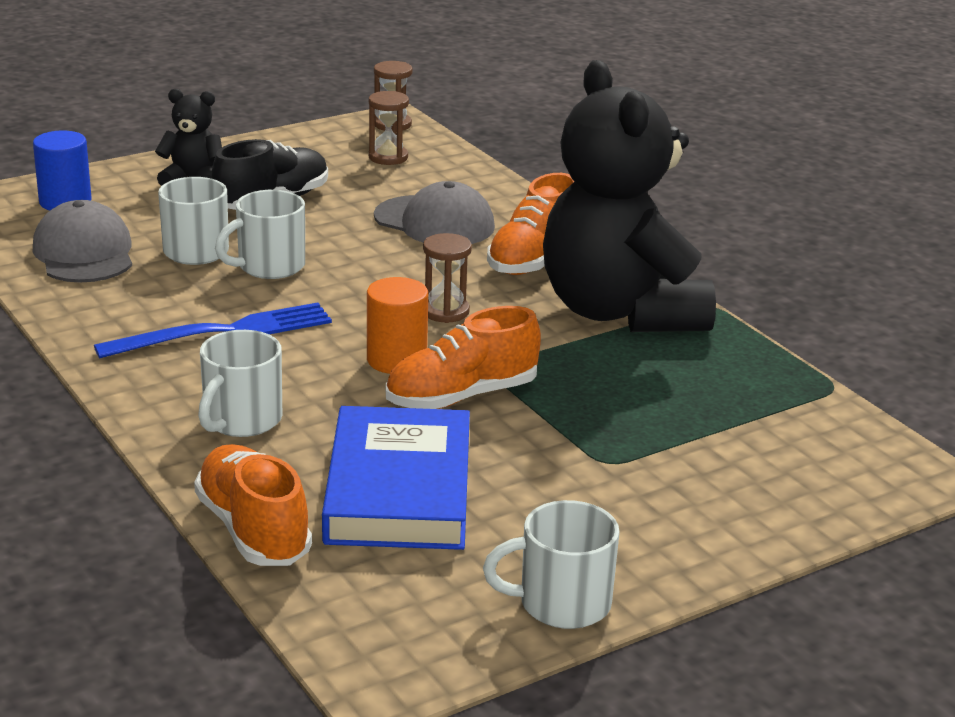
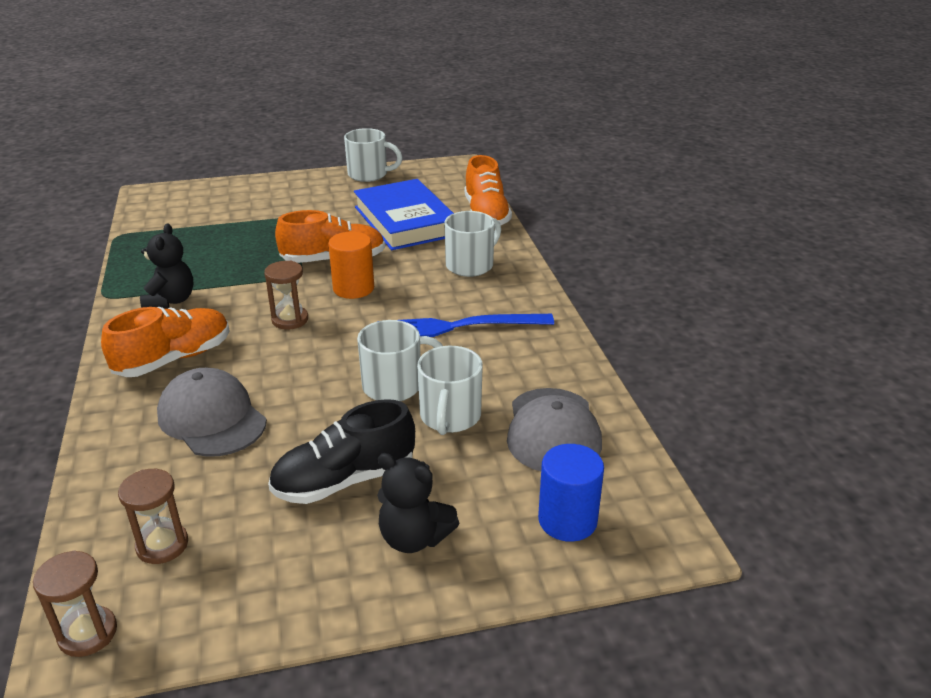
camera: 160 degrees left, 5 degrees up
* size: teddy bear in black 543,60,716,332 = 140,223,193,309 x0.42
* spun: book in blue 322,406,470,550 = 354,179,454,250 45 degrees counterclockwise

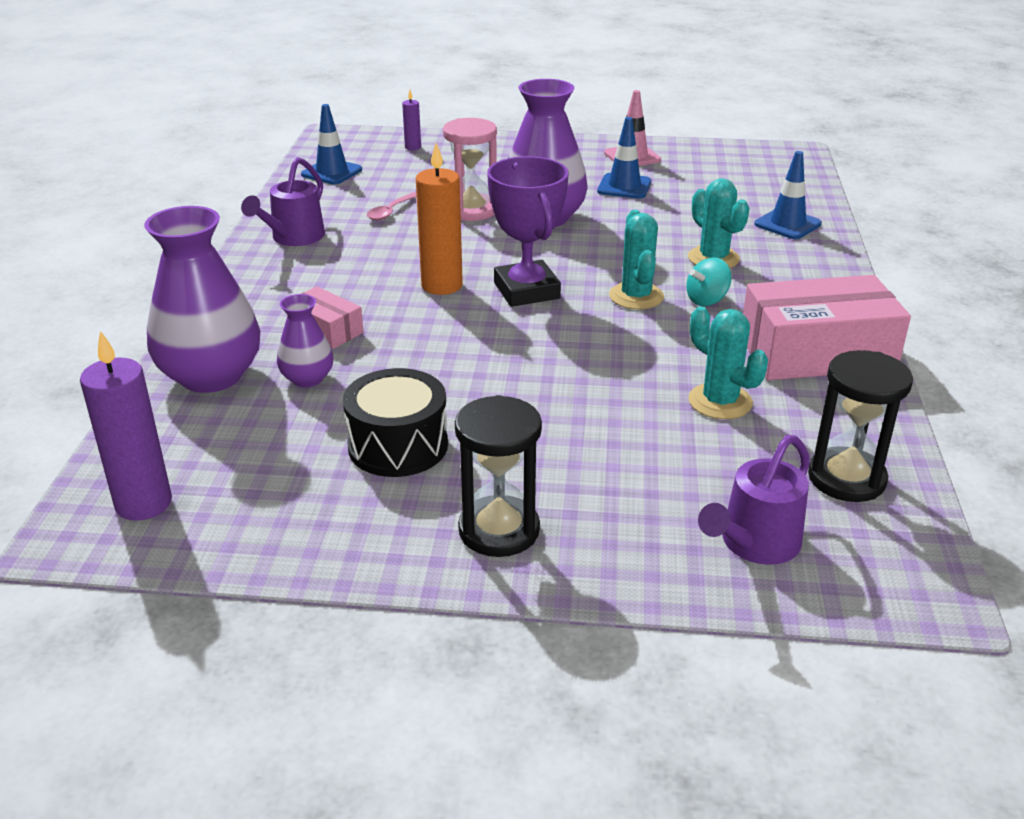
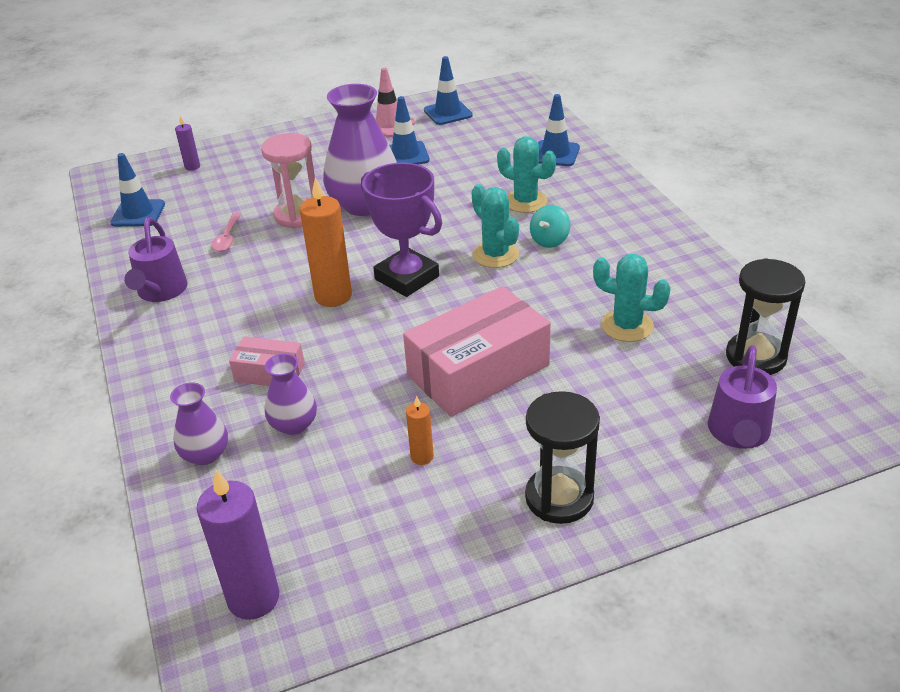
camera: 25 degrees left, 5 degrees up
* size: vase in purple 144,206,260,393 = 170,382,228,465 x0.51
* relocated: box in pink 743,275,911,380 to 403,286,551,417
* exchanged: drum in black 343,368,448,477 to candle in orange 406,396,434,465
* appeared: traffic cone in blue 424,56,473,125

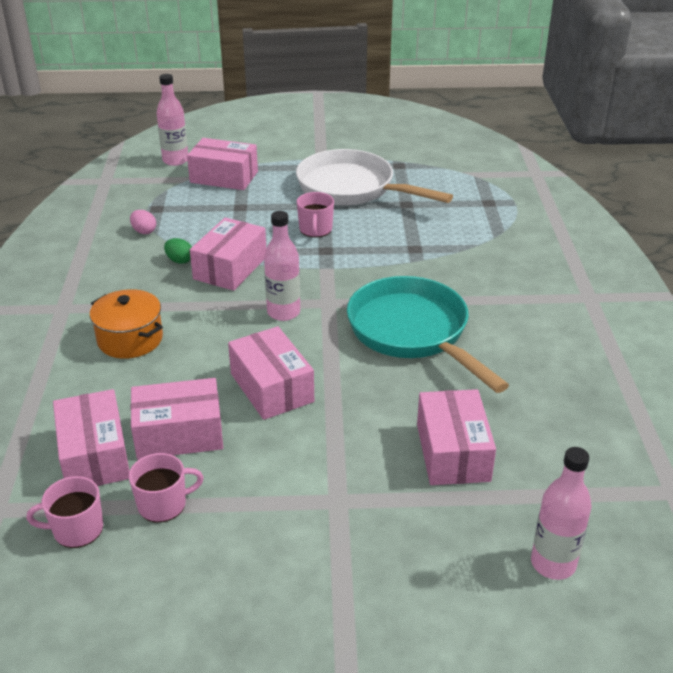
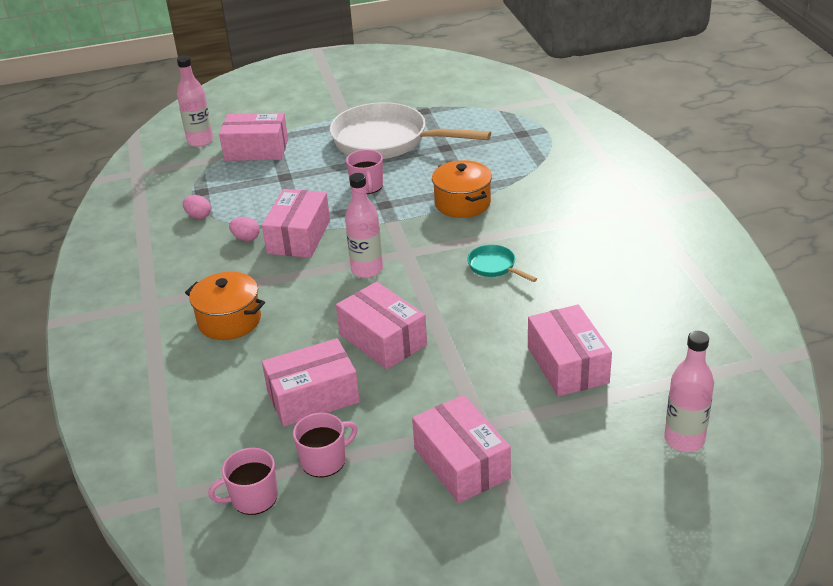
camera: 10 degrees left, 0 degrees up
* colour: egg in green 164,238,192,264 to egg in pink 229,217,260,241
* size: pan in turquoise 347,276,509,393 = 467,245,537,282 x0.42
* relocated: box in pink 53,389,129,486 to 412,395,511,503
* appeared: pot in orange 432,160,492,218

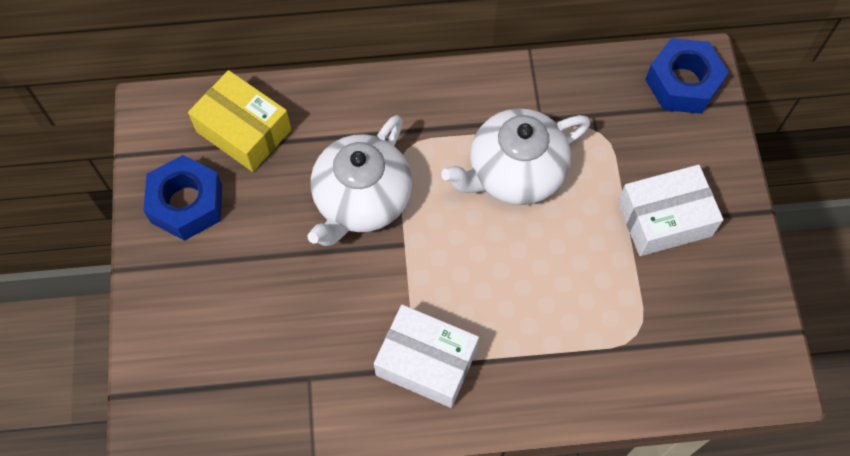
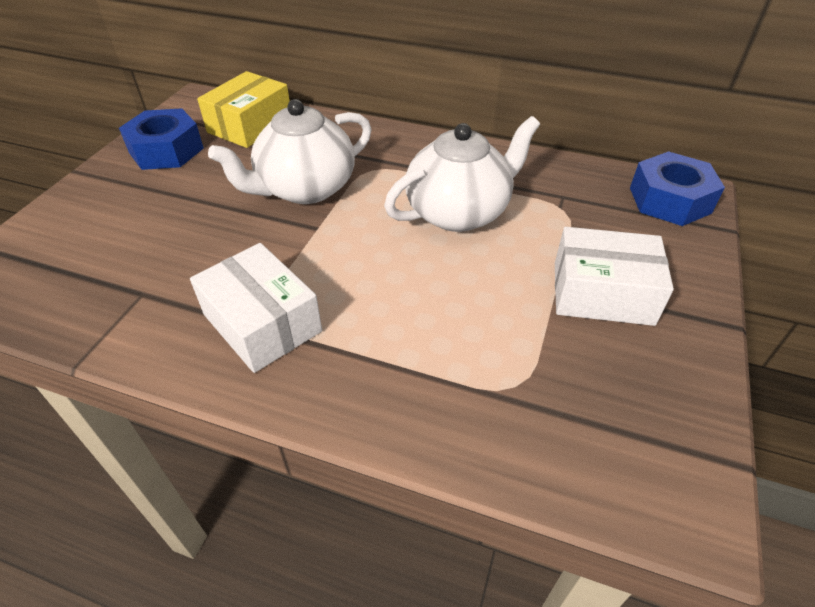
camera: 25 degrees right, 20 degrees down
* spun: box in yellow 188,70,291,172 = 197,71,290,148 60 degrees clockwise
* spun: teapot in white 441,108,590,205 = 384,116,540,232 150 degrees clockwise

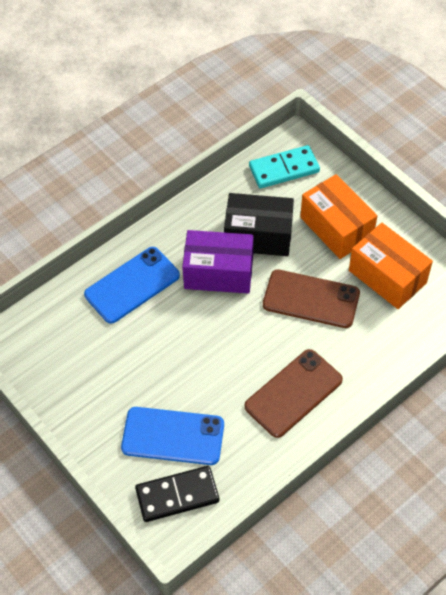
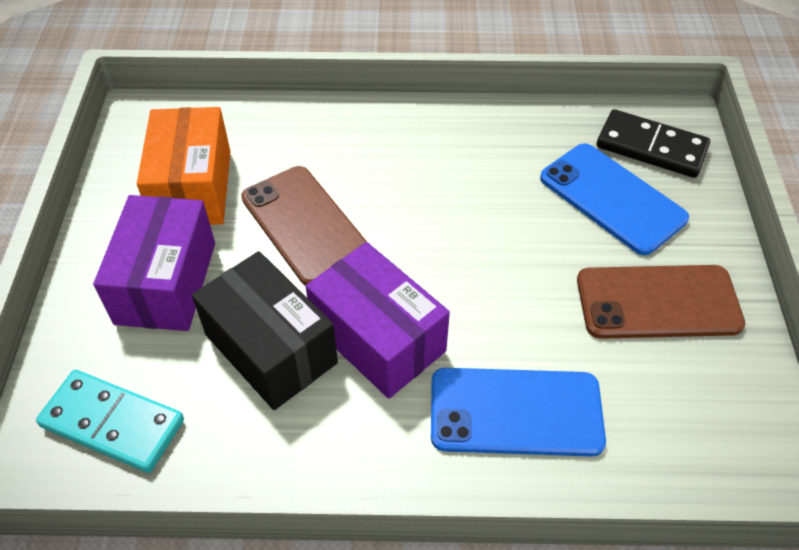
camera: 140 degrees left, 5 degrees down
* colour: box in orange 300,174,377,259 to box in purple 93,195,215,331
* relocated: phone in brown 244,349,343,438 to 577,265,745,339

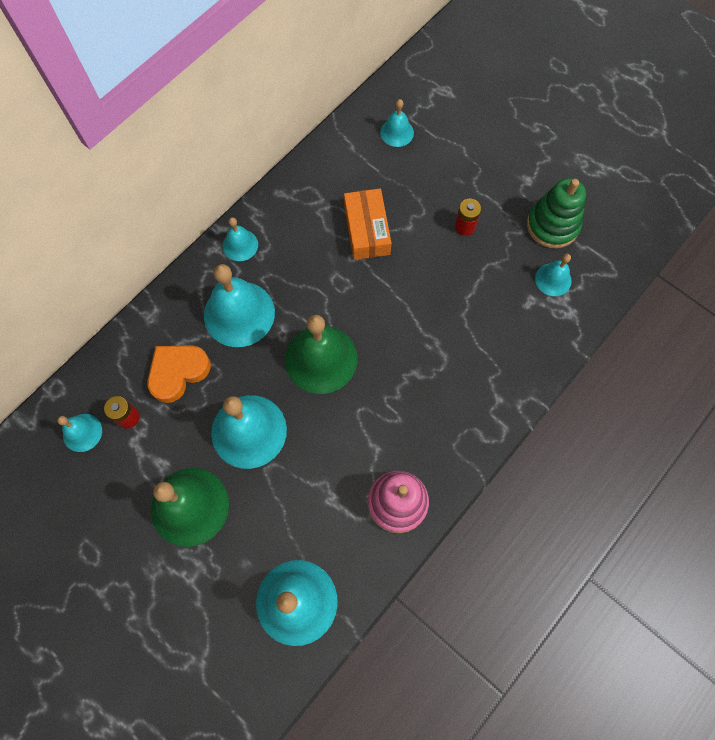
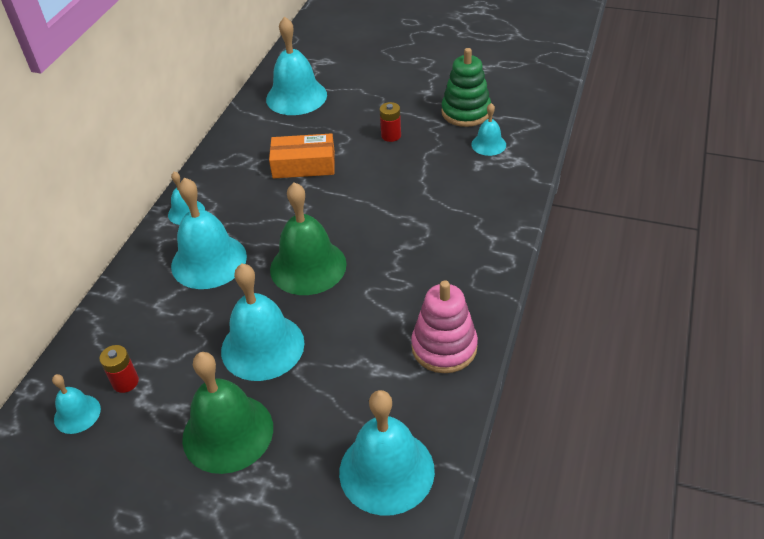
camera: 20 degrees left, 25 degrees down
* size: bell in turquoise 380,99,414,147 = 266,16,327,115 x1.92
* spun: box in orange 344,188,391,260 = 269,133,335,178 60 degrees counterclockwise
* missing: heart in orange 147,345,211,403

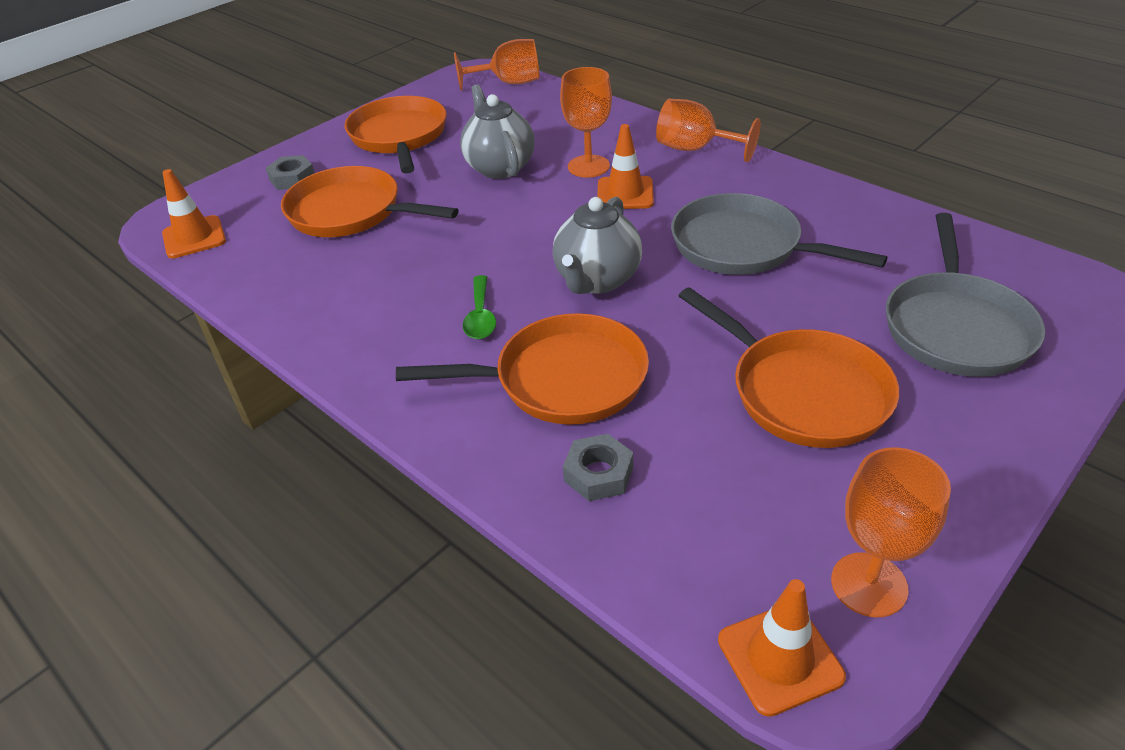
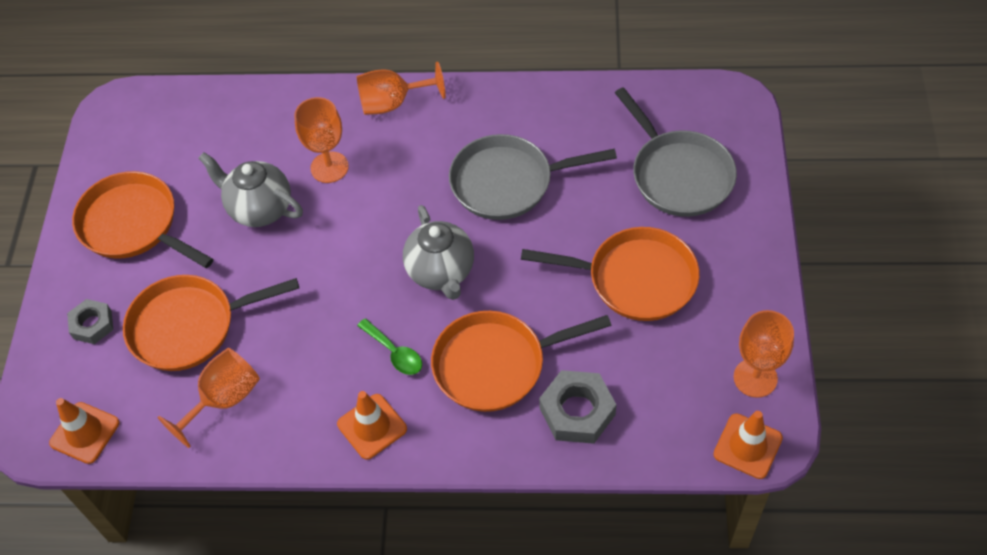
camera: 40 degrees left, 15 degrees up
* relocated: goblet in orange 454,39,540,90 to 157,348,260,448
* relocated: traffic cone in orange 597,124,654,209 to 337,391,407,460
* spun: pan in orange 396,313,649,425 = 431,311,612,412 150 degrees counterclockwise
* size: nut in grey 563,434,633,501 = 539,370,616,444 x1.56

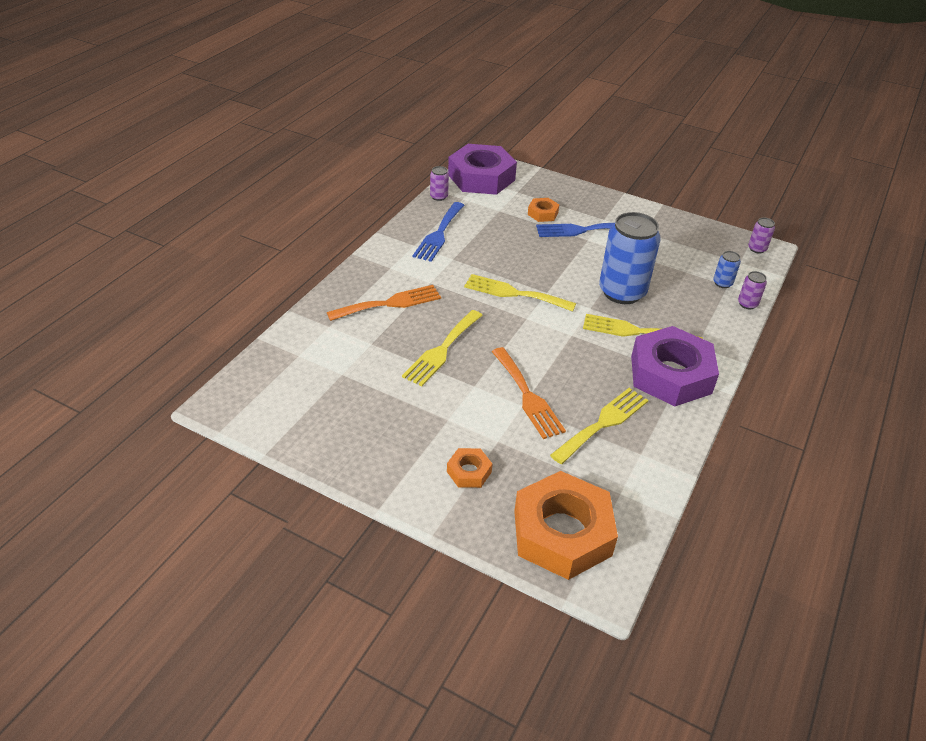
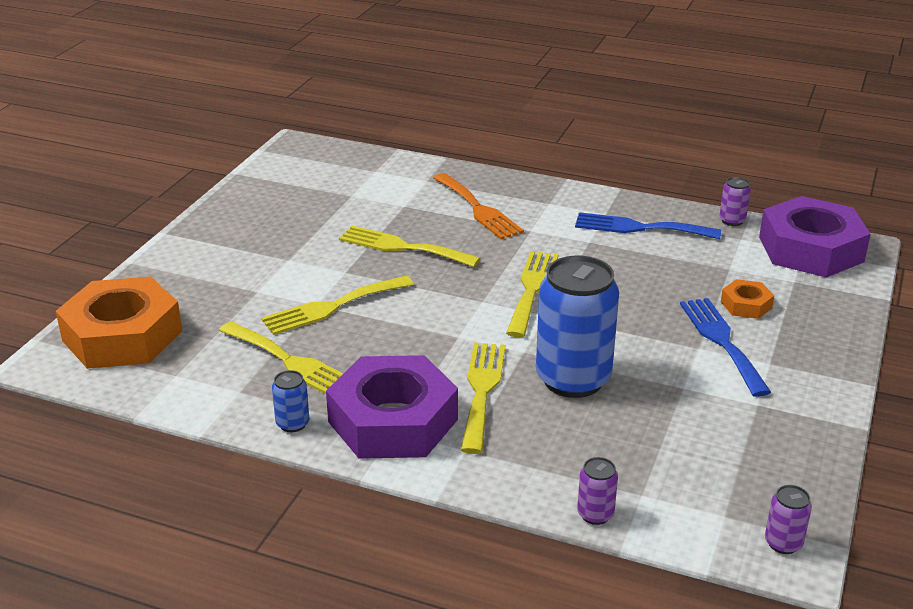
camera: 85 degrees right, 10 degrees down
* relocated: can in blue 713,251,741,288 to 272,370,309,432
* colour: fork in orange 492,347,566,439 to fork in yellow 261,276,414,335
* missing: nut in orange 447,448,493,488

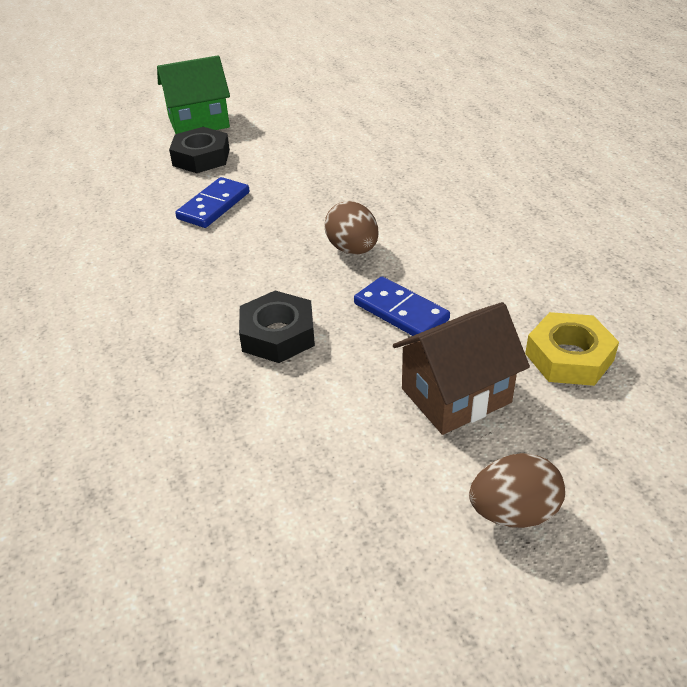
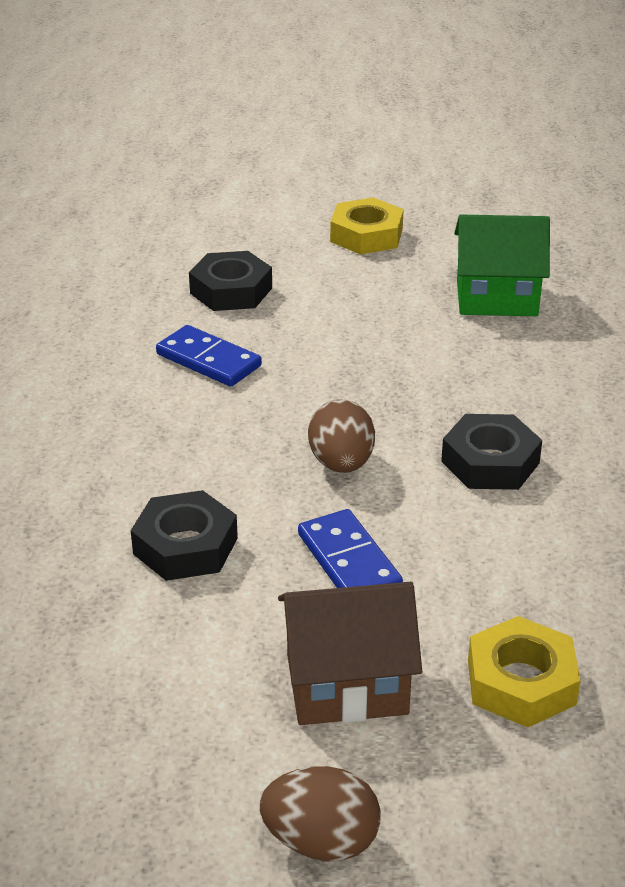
camera: 20 degrees right, 5 degrees down
* relocated: house in green 157,55,230,134 to 454,215,550,316
* spun: domino in blue 175,177,250,228 = 156,325,262,387 75 degrees clockwise
* appeared: nut in yellow 330,197,404,255
* appeared: nut in black 441,414,542,490

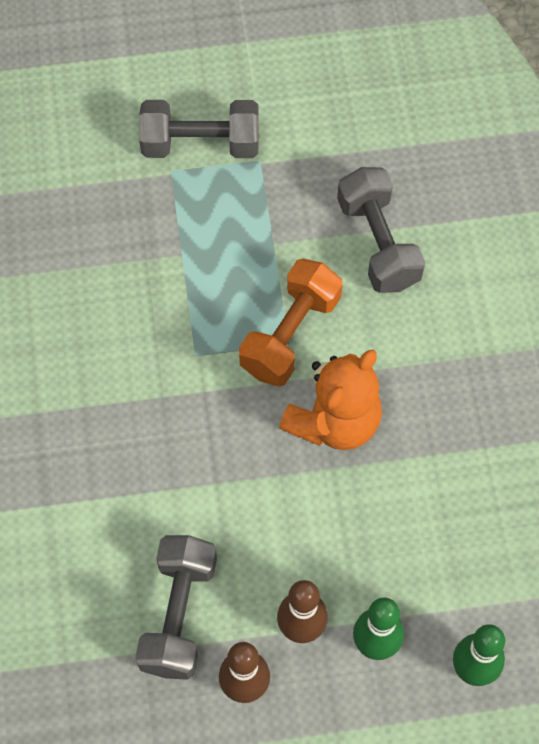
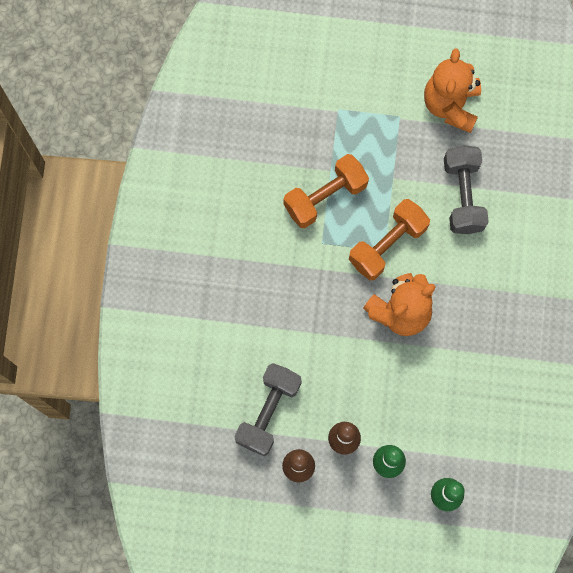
camera: 15 degrees right, 10 degrees up
* missing: dumbbell in grey 139,100,259,158
* appeared: teddy bear in orange 424,49,481,133
* appeared: dumbbell in orange 284,154,369,228

